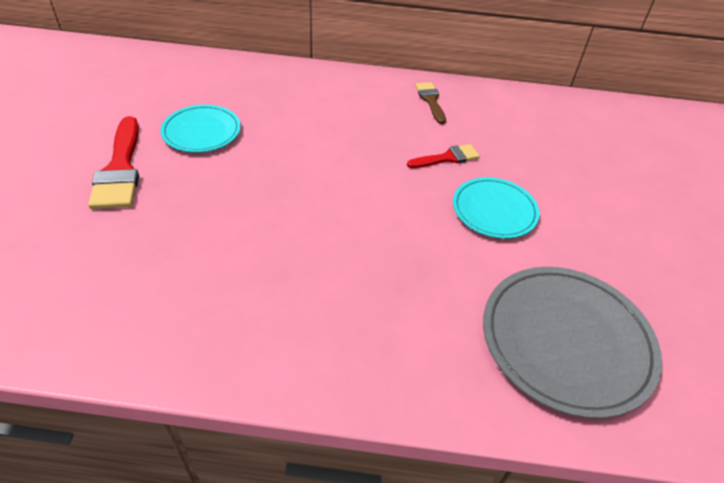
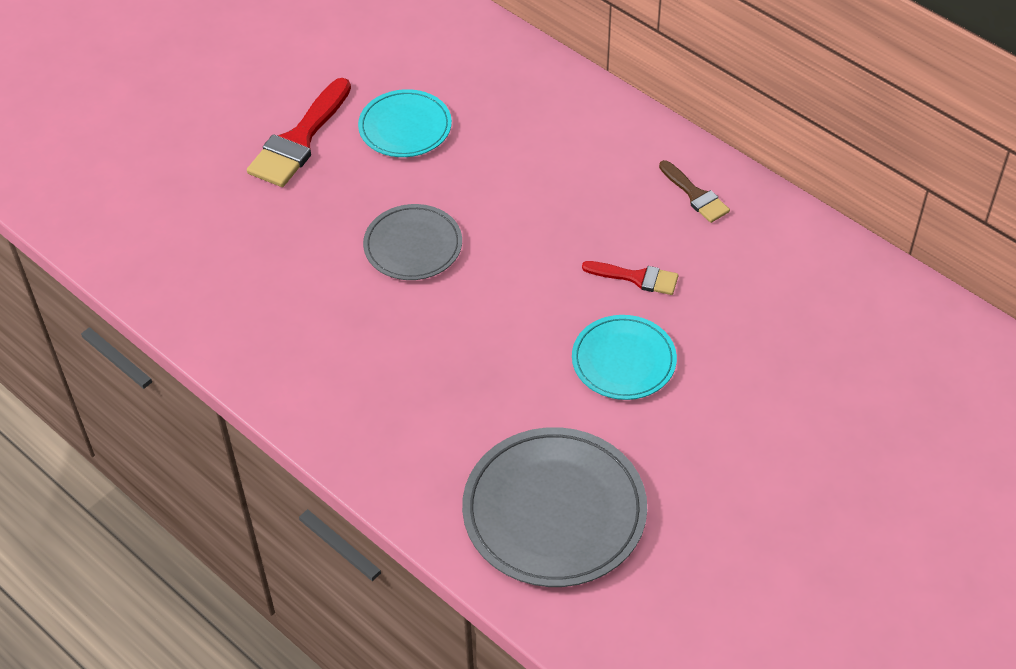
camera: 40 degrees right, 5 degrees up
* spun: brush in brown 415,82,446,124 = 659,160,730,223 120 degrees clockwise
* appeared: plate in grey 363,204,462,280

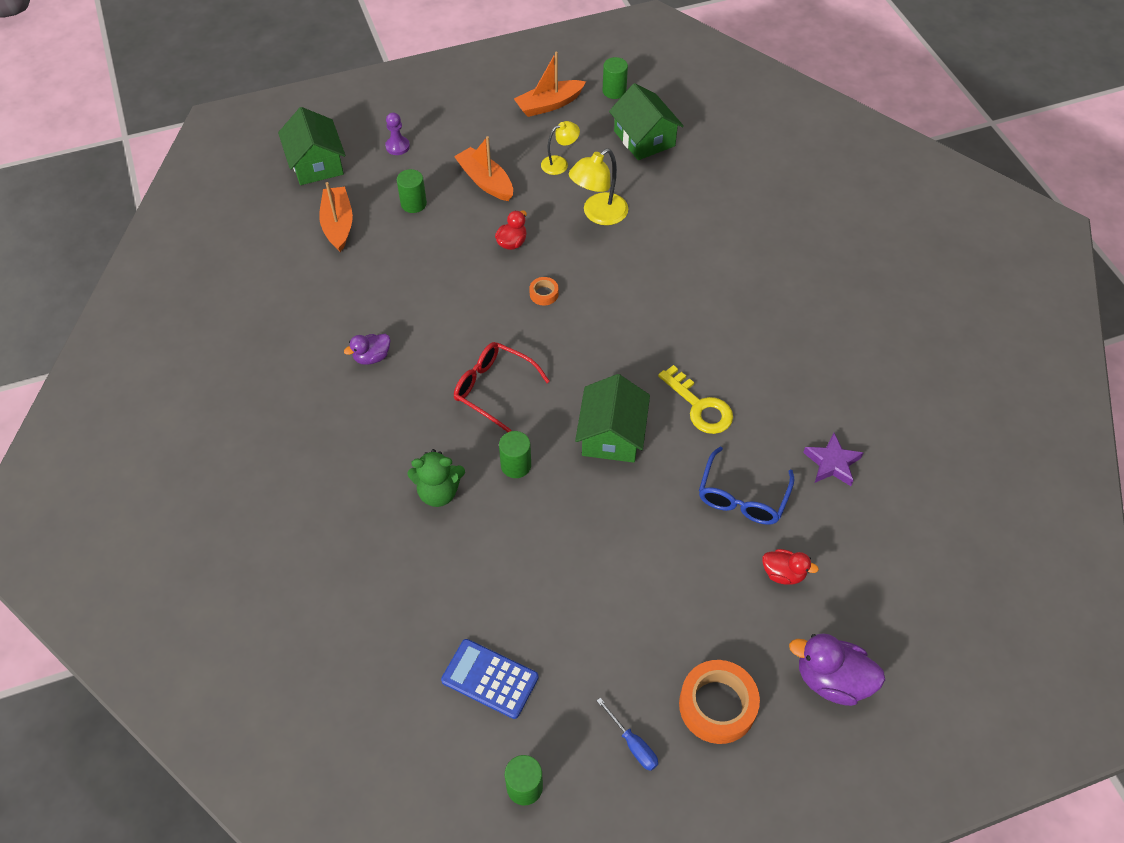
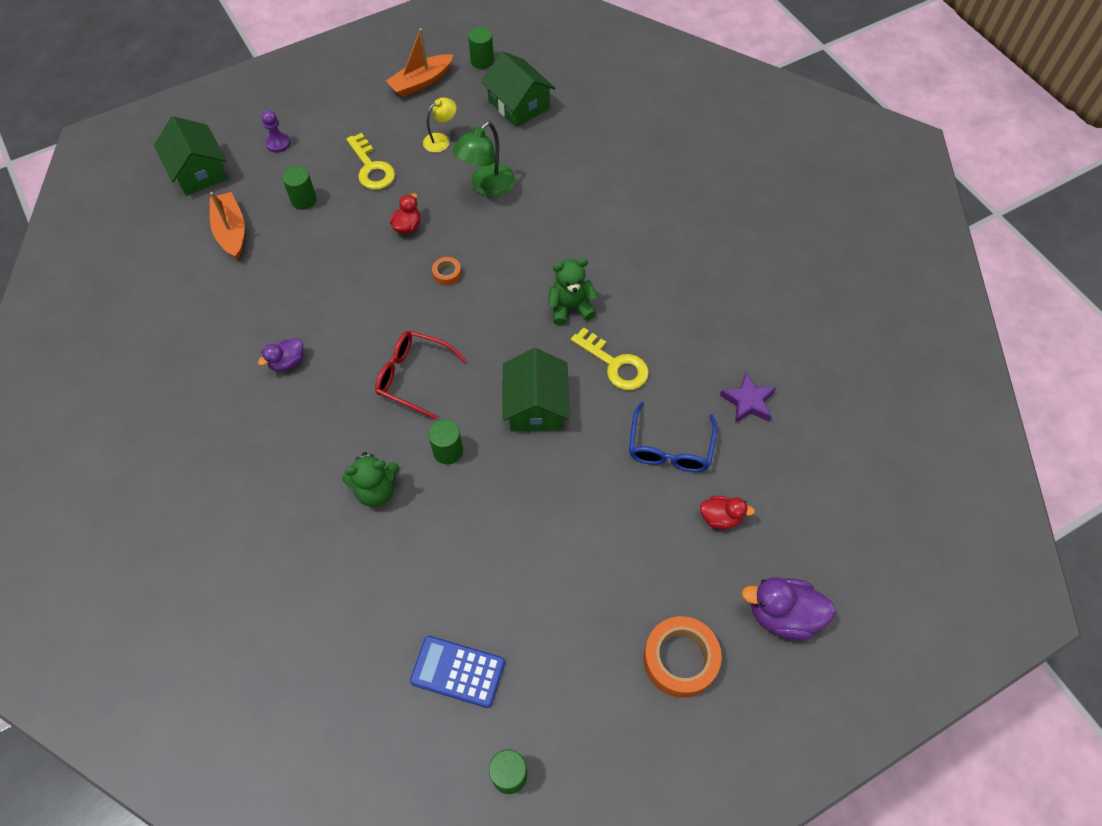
camera: 10 degrees left, 5 degrees up
* exchanged: boat in orange 454,136,513,201 to key in yellow 346,133,395,190
* colour: lamp in yellow 569,149,628,225 to lamp in green 453,121,515,197
* missing: screwdriver in blue 597,698,658,771
* appeared: teddy bear in green 548,258,598,326

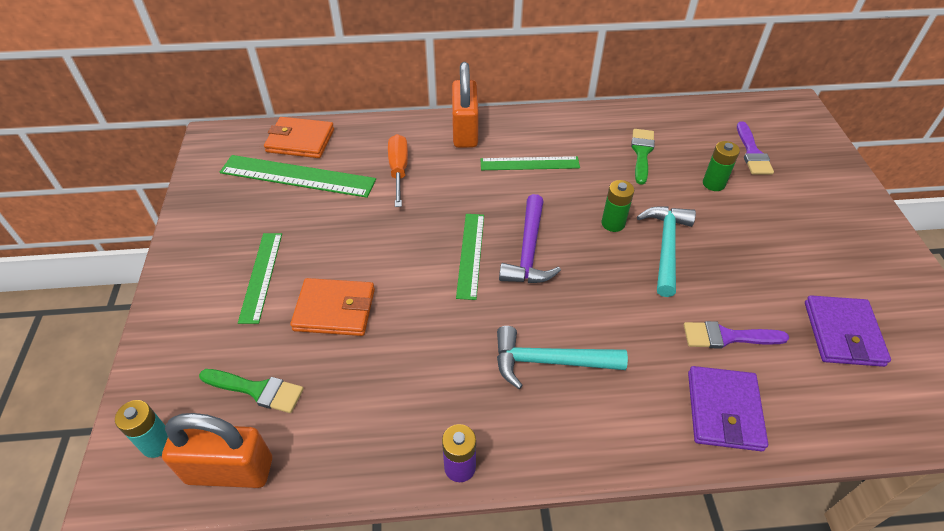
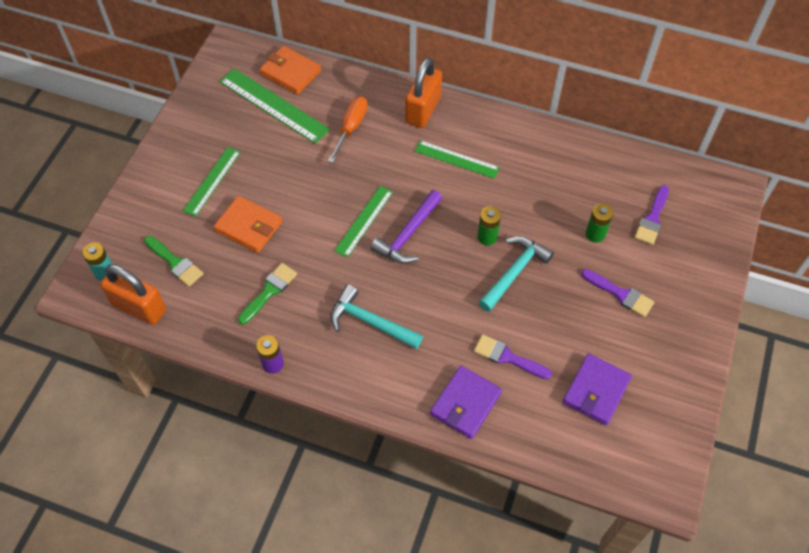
camera: 25 degrees right, 10 degrees up
* relocated: brush in green 631,129,655,185 to 238,263,297,325
* appeared: brush in purple 581,269,654,317

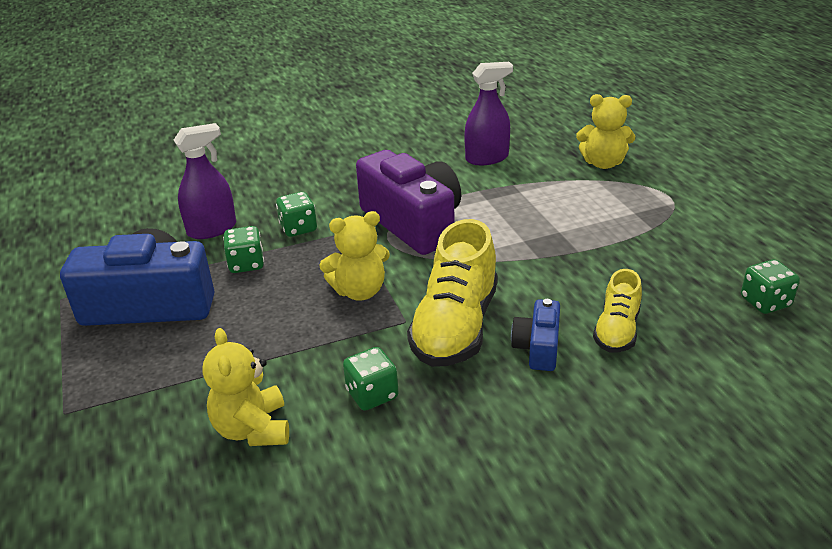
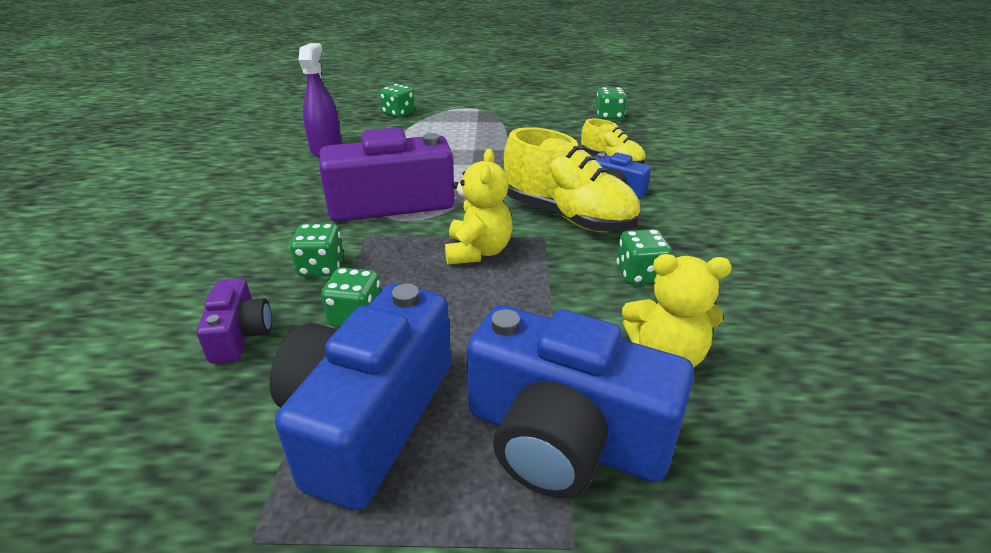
camera: 70 degrees left, 0 degrees up
* exchanged: teddy bear in yellow 576,94,635,169 to dice in green 380,84,415,118
* exchanged: spray bottle in purple 173,123,236,239 to camera in purple 196,278,272,363
* appeared: camera in blue 466,305,694,498

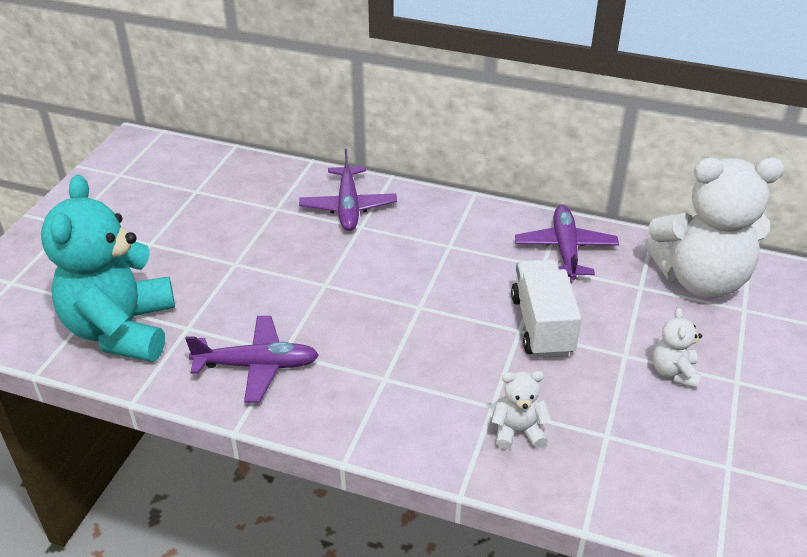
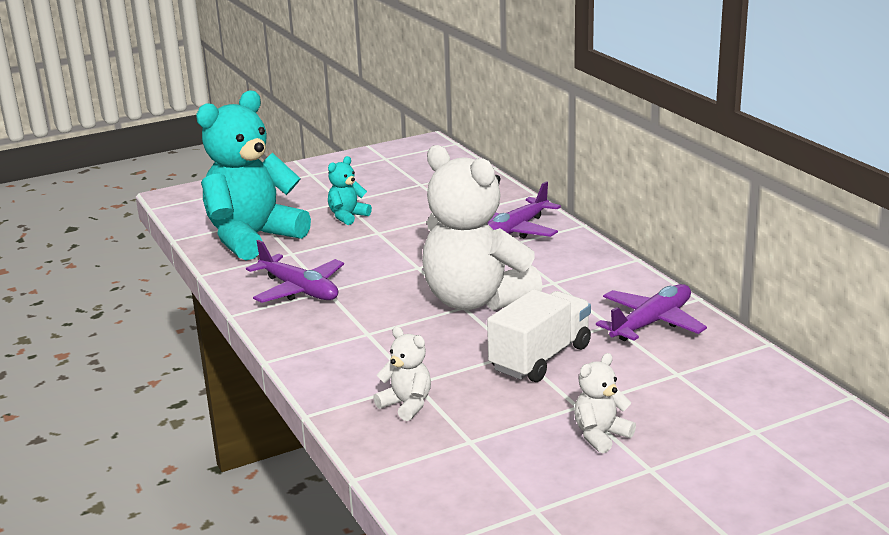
camera: 45 degrees right, 15 degrees down
* relocated: teddy bear in white 645,157,784,298 to 422,145,543,311
* appeared: teddy bear in turquoise 328,156,372,225

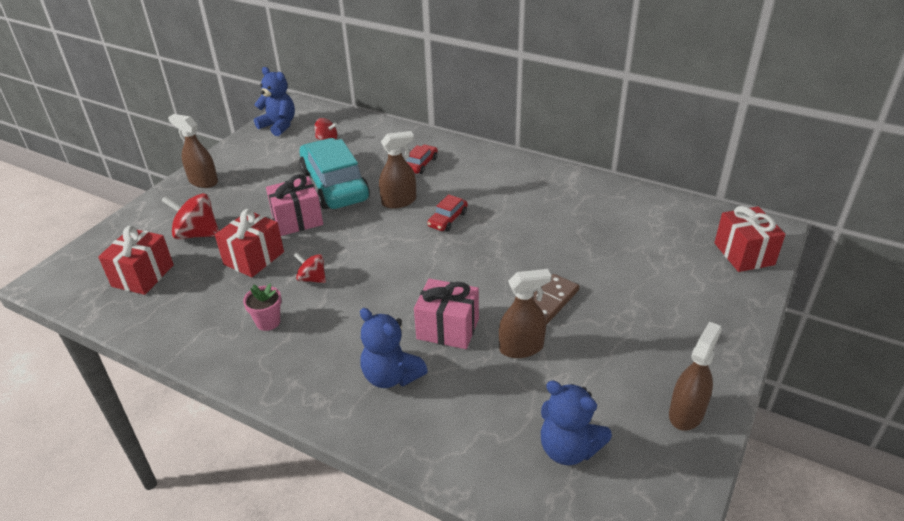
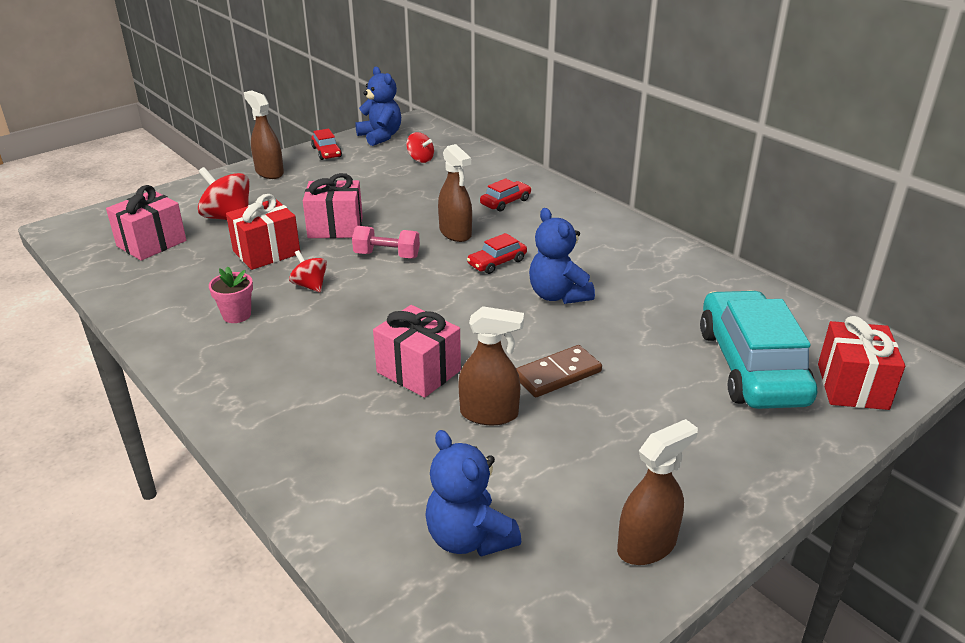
camera: 20 degrees right, 5 degrees down
* spun: spray bottle in brown 379,131,416,209 = 438,144,472,242 60 degrees clockwise
* relocated: car in turquoise 299,138,370,209 to 700,290,817,409
* colour: gift in red 98,226,174,295 to gift in pink 106,185,186,261
* relocated: teddy bear in blue 360,308,428,388 to 529,208,595,304
* appeared: car in red 311,129,342,160
* appeared: dumbbell in pink 352,226,420,258

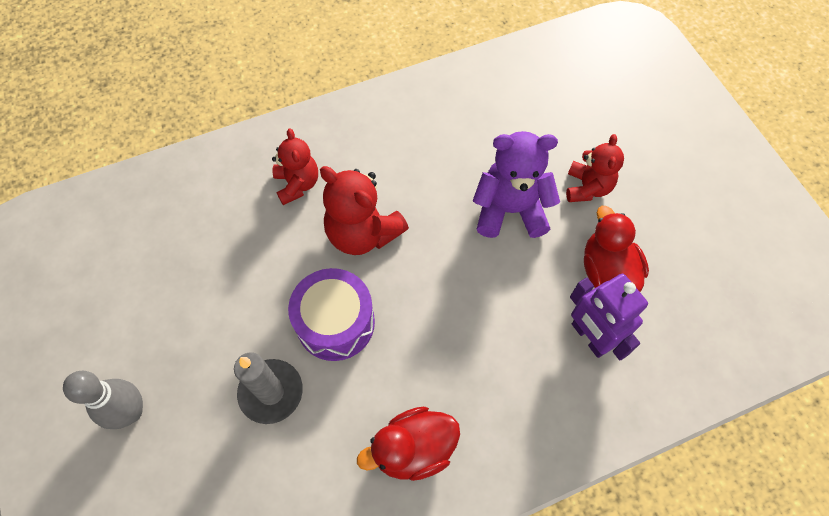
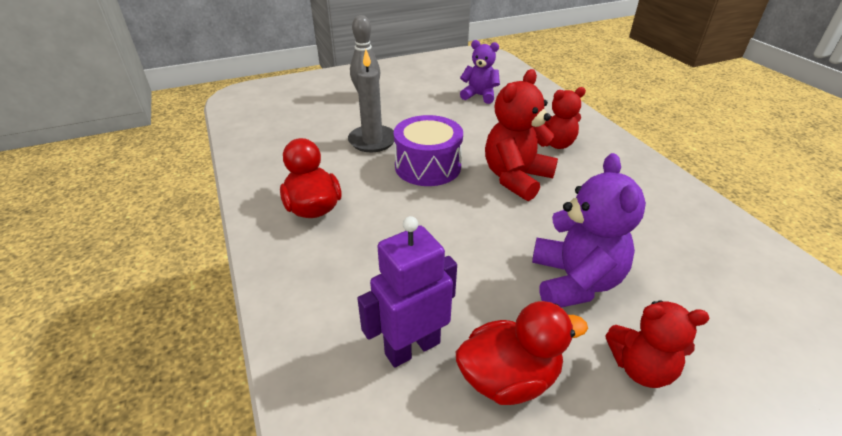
camera: 90 degrees right, 25 degrees down
* appeared: teddy bear in purple 460,40,500,104

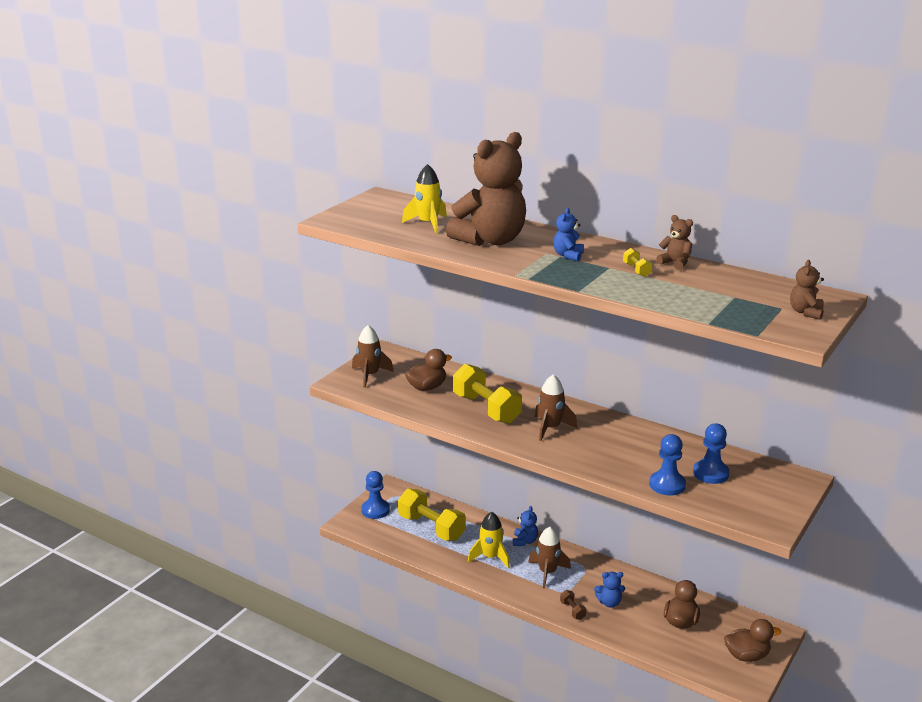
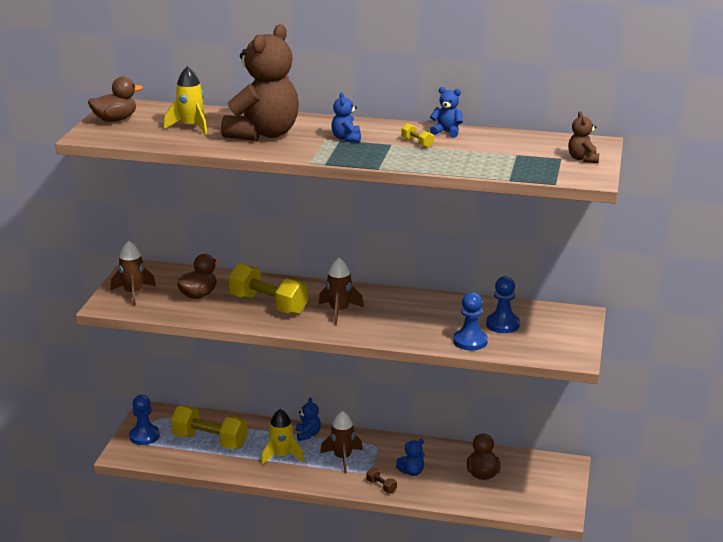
camera: 20 degrees left, 0 degrees up
* colour: teddy bear in brown 656,215,693,270 to teddy bear in blue 430,87,463,138
* relocated: duck in brown 724,619,781,662 to 88,77,143,122

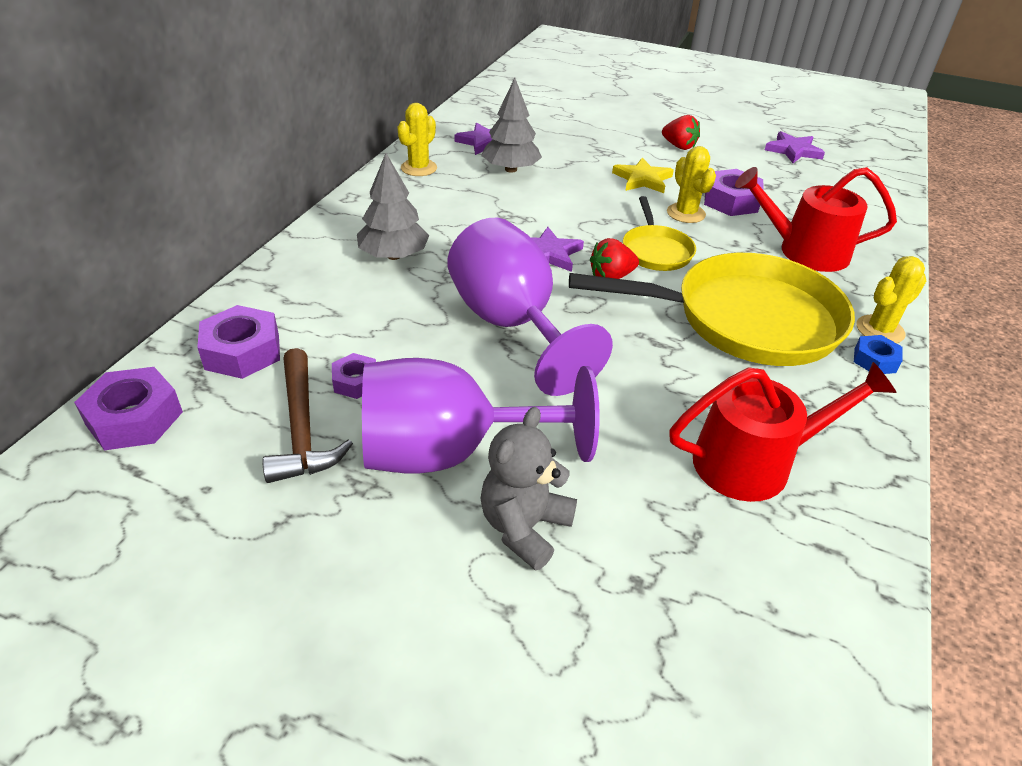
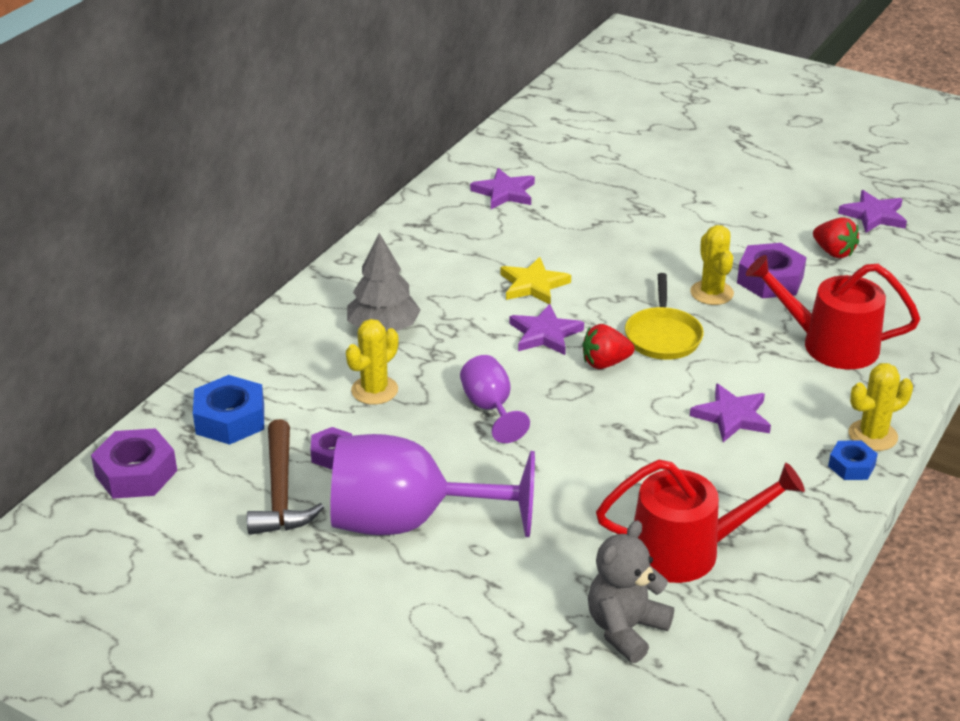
camera: 10 degrees right, 5 degrees down
* missing: tree in grey 482,78,542,173
* relocated: cactus in yellow 397,103,437,176 to 346,319,398,405
* relocated: strawberry in red 662,115,700,150 to 813,217,859,258
* relocated: star in yellow 612,157,674,193 to 500,257,571,305
* size: goblet in purple 447,218,613,396 = 460,355,530,443 x0.51
* exchanged: pan in yellow 569,253,855,366 to star in purple 690,383,771,442
* colour: nut in purple 197,305,280,379 to nut in blue 193,375,264,445
* relocated: teddy bear in grey 480,407,577,571 to 588,520,674,663

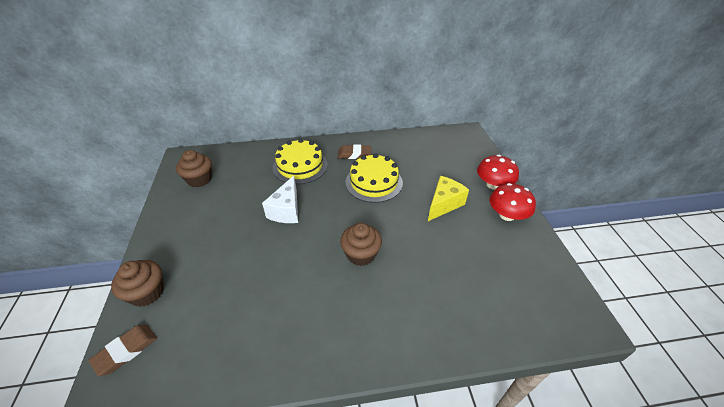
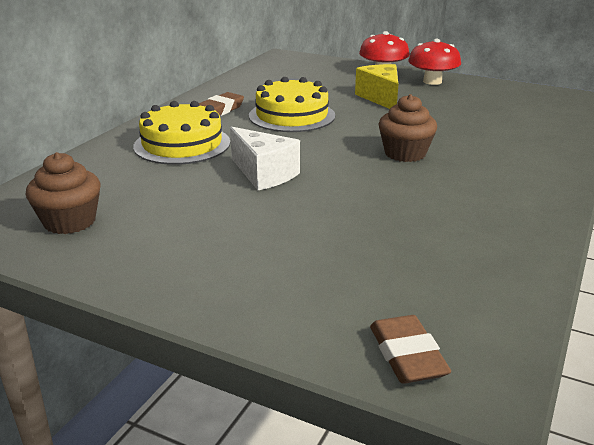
camera: 55 degrees left, 15 degrees down
* missing: cupcake in brown 111,260,164,307

